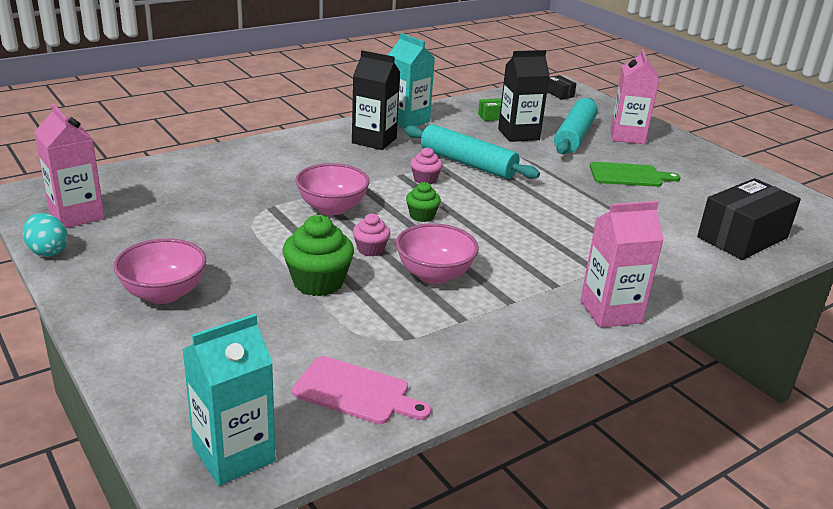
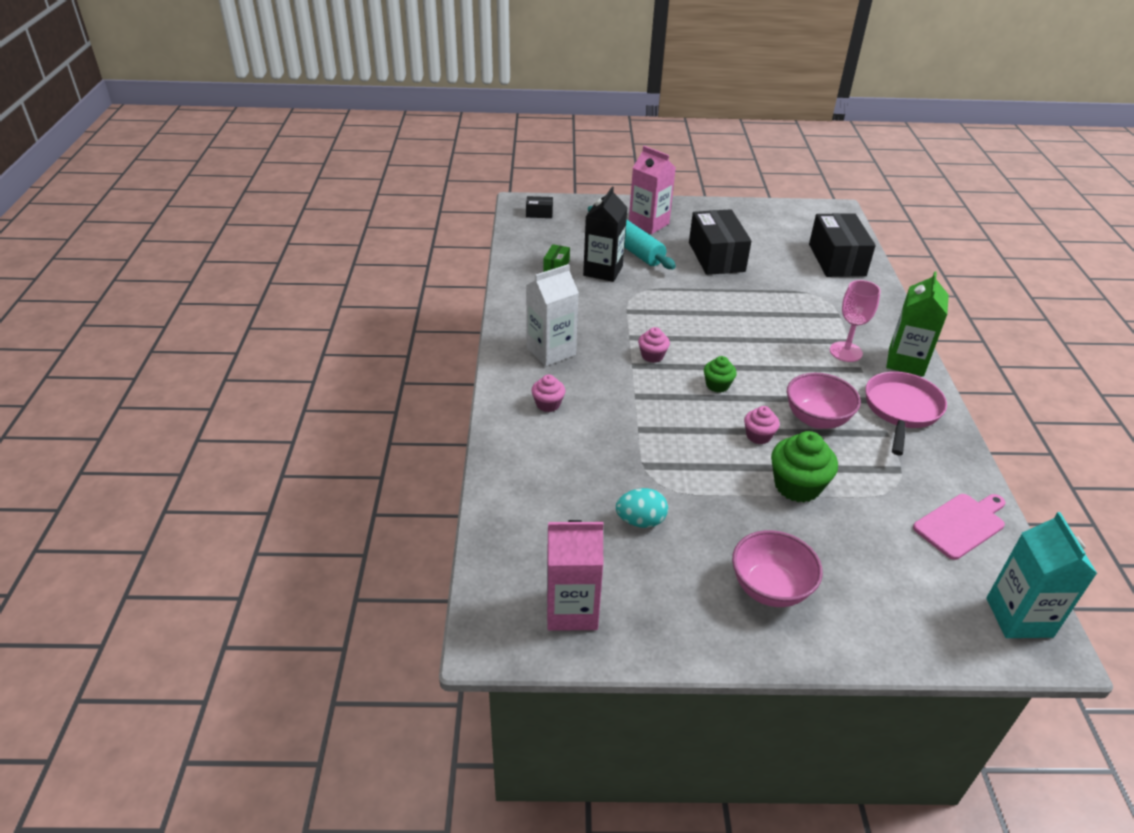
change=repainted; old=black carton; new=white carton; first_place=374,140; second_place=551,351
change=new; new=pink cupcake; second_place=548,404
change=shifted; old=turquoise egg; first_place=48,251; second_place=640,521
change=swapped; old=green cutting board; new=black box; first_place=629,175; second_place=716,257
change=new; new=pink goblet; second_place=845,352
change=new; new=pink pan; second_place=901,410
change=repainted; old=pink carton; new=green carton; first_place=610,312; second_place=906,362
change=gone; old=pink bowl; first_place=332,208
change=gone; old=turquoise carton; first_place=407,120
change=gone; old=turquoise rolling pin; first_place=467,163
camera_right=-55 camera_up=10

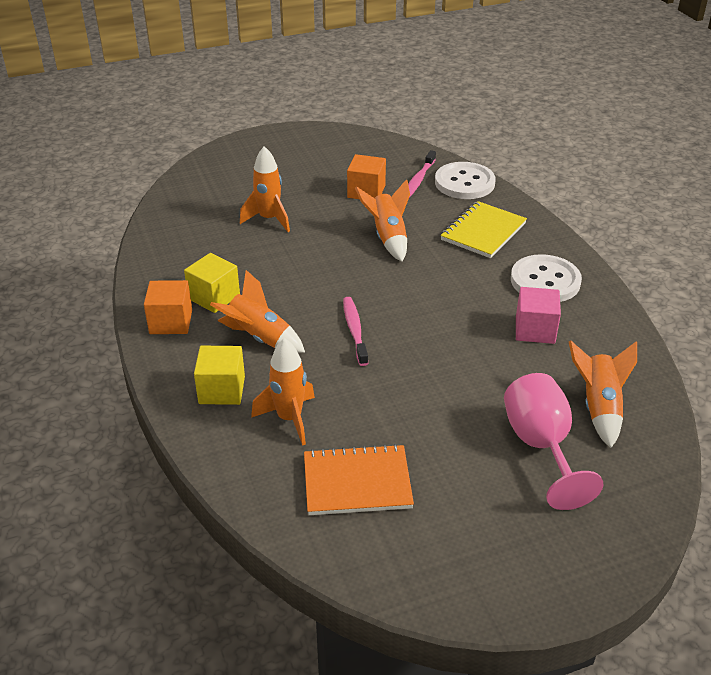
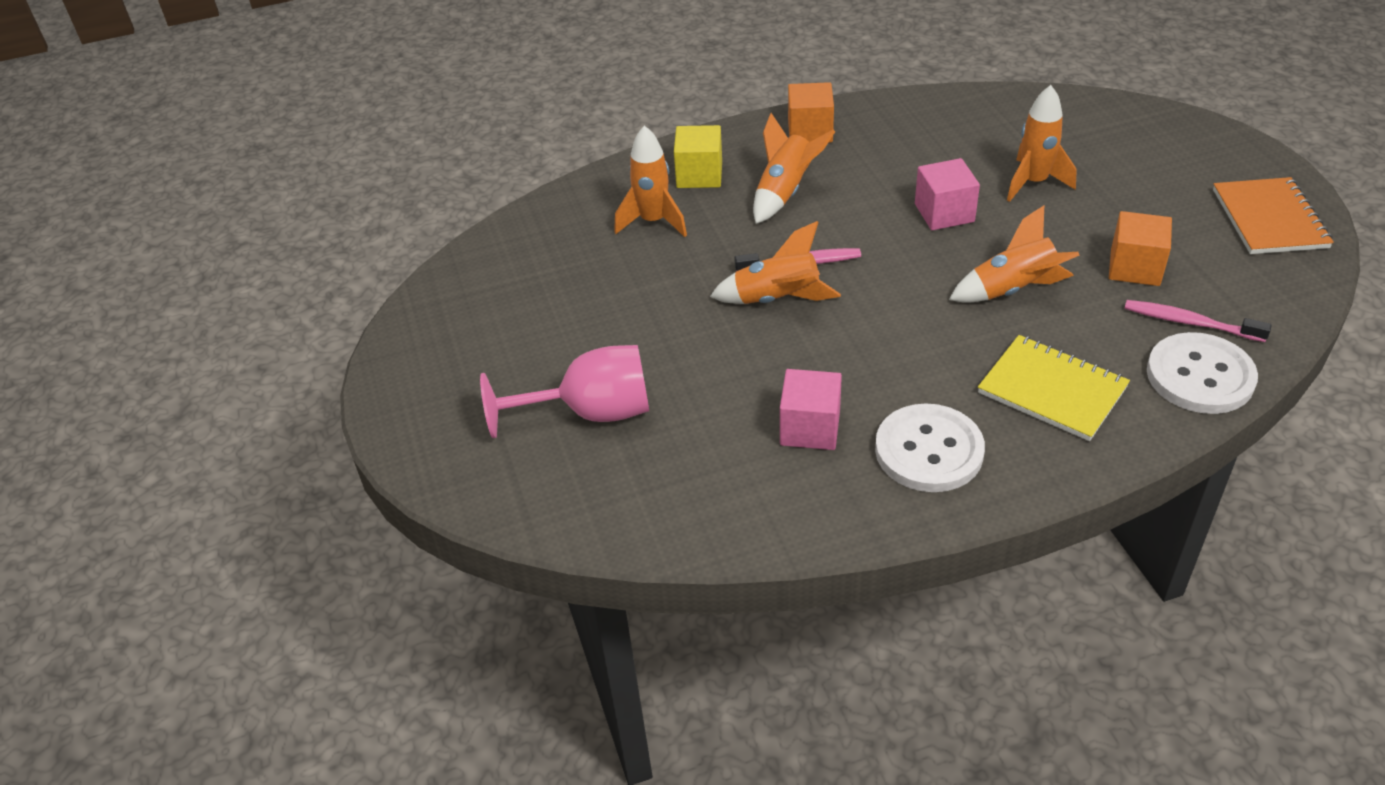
change=shifted; old=orange rocket; first_place=599,407; second_place=777,299
change=new; new=pink cube; second_place=944,213
change=shifted; old=orange notebook; first_place=357,482; second_place=1269,219
change=gone; old=yellow cube; first_place=214,297
camera_right=95 camera_up=5

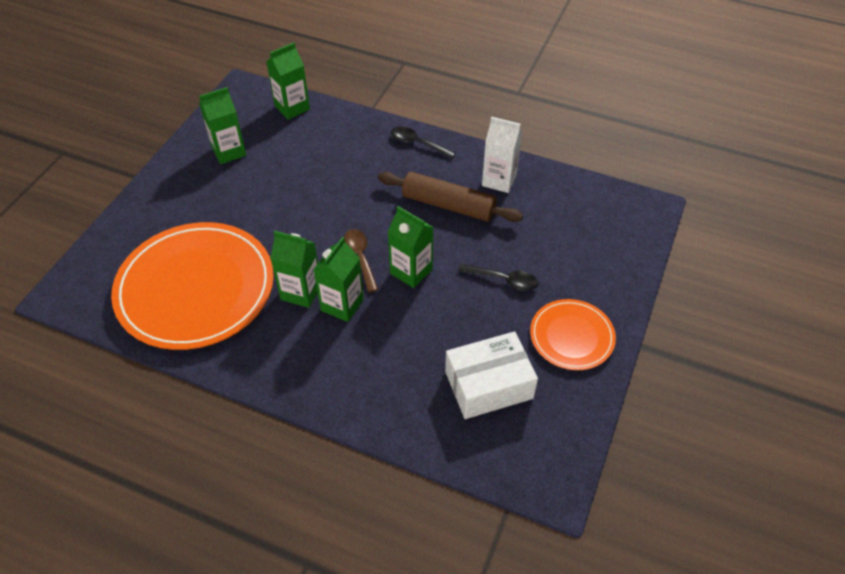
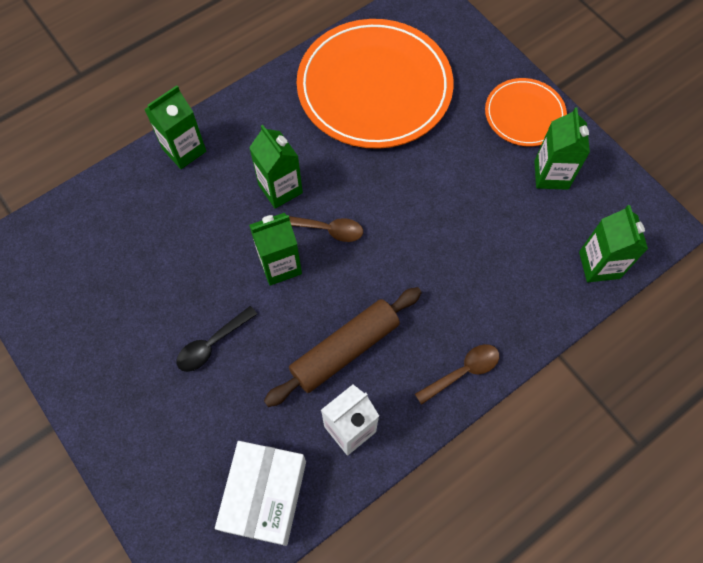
change=shifted; old=green carton; first_place=301,292; second_place=184,150
change=shifted; old=white box; first_place=488,385; second_place=265,495
change=repainted; old=black spoon; new=brown spoon; first_place=417,143; second_place=463,371
change=shifted; old=orange plate; first_place=571,336; second_place=524,114
camera_right=120 camera_up=15

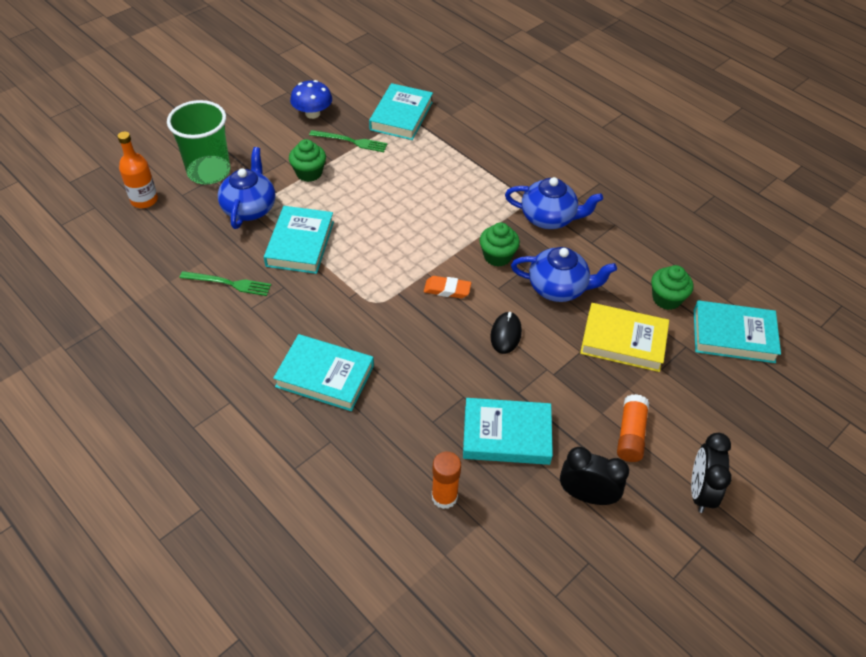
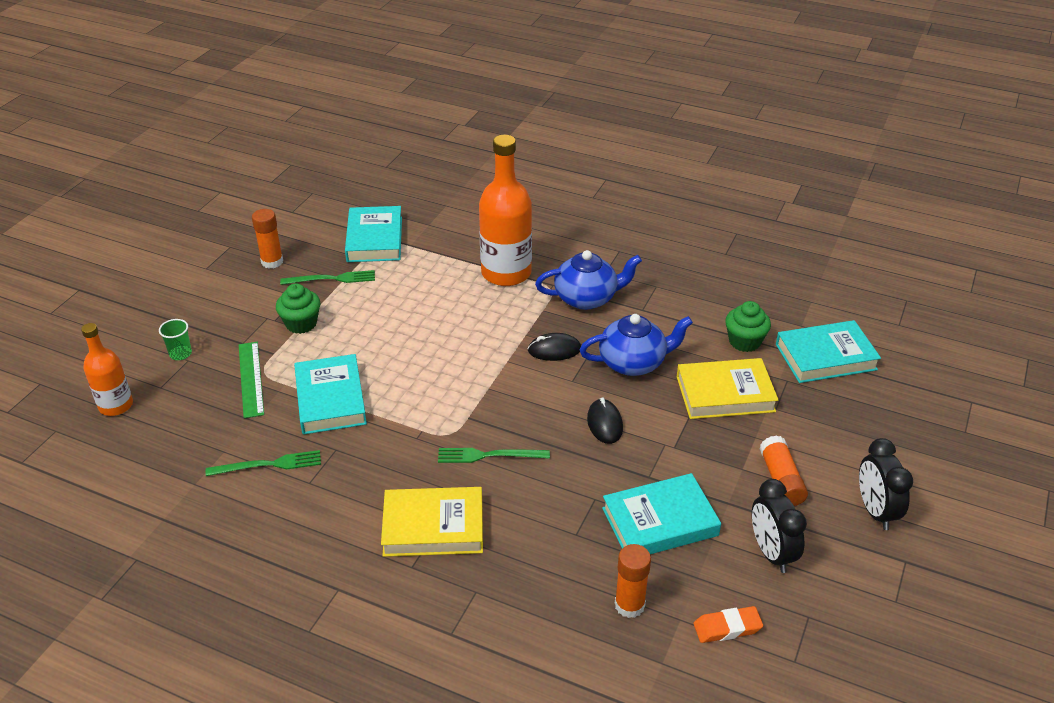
change=scaled; old=green cup; first_place=209,172; second_place=180,354; factor=0.42
change=swapped; old=blue teapot; new=green ruler; first_place=249,208; second_place=251,379
change=swapped; old=blue mushroom; new=orange glue stick; first_place=312,113; second_place=272,262
change=repainted; old=turquoise book; new=yellow book; first_place=325,376; second_place=433,527
change=new; new=green fork; second_place=489,455
change=new; new=orange bottle; second_place=506,273
change=swapped; old=green cupcake; new=black mouse; first_place=497,256; second_place=554,350
change=shifted; old=orange eraser; first_place=447,289; second_place=727,627
change=rotated; old=black clock; first_place=586,495; second_place=771,553; degrees=-105
camera_right=-20 camera_up=-10

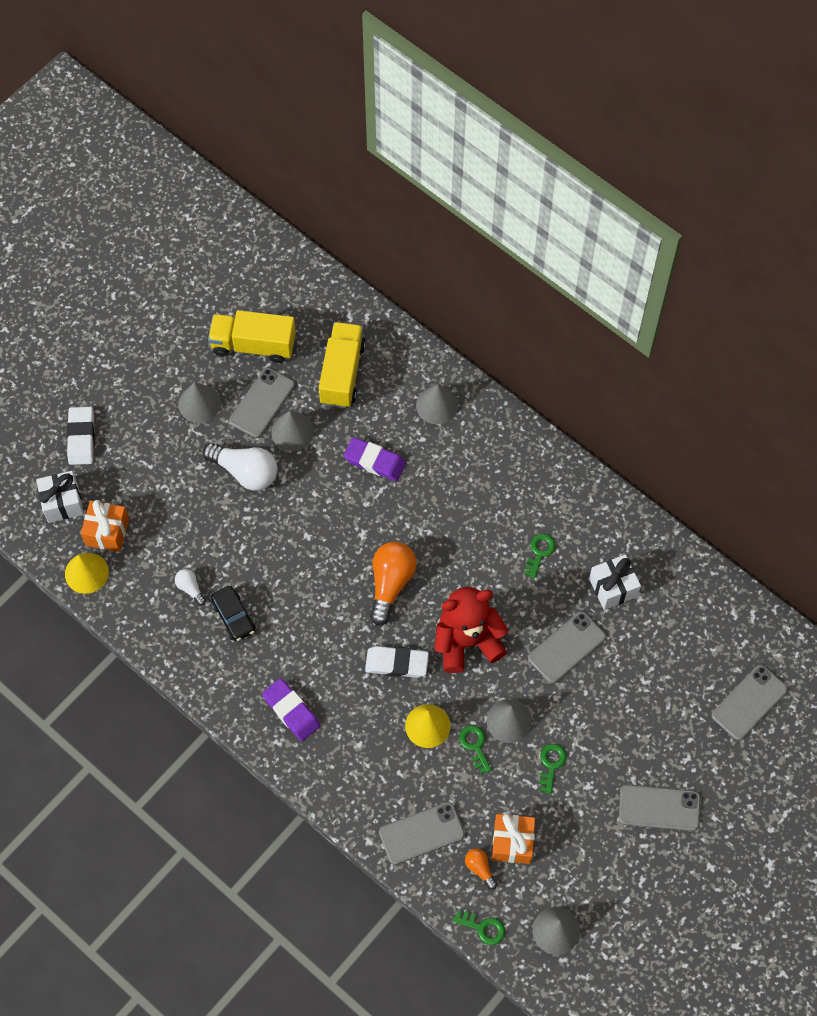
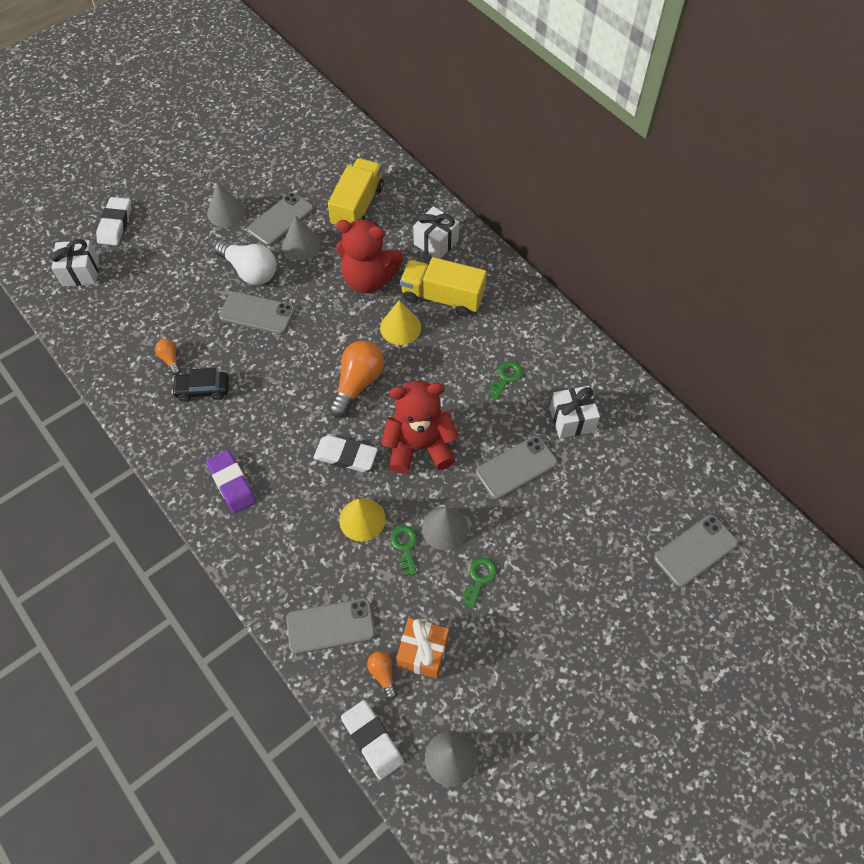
change=repainted; old=white light bulb; new=orange light bulb; first_place=190,588; second_place=170,359
change=rotated; old=black car; first_place=233,616; second_place=202,390; degrees=105
change=shifted; old=grey phone; first_place=659,808; second_place=257,313
change=swapped; old=purple eraser; new=red teddy bear; first_place=374,461; second_place=368,279
change=swapped; old=green key; new=white eraser; first_place=483,928; second_place=372,740
change=shifted; old=yellow cone; first_place=86,573; second_place=400,327
change=shifted; old=yellow truck; first_place=253,345; second_place=442,297
change=swapped; old=grey cone; new=white gift; first_place=437,405; second_place=436,242
change=gone; old=orange gift; first_place=107,532
camera_right=10 camera_up=-5

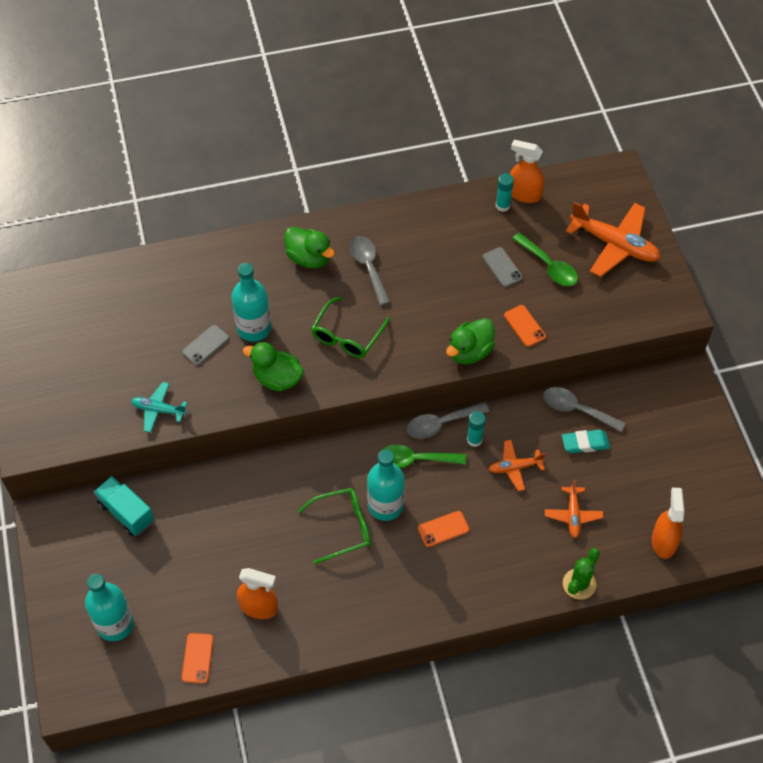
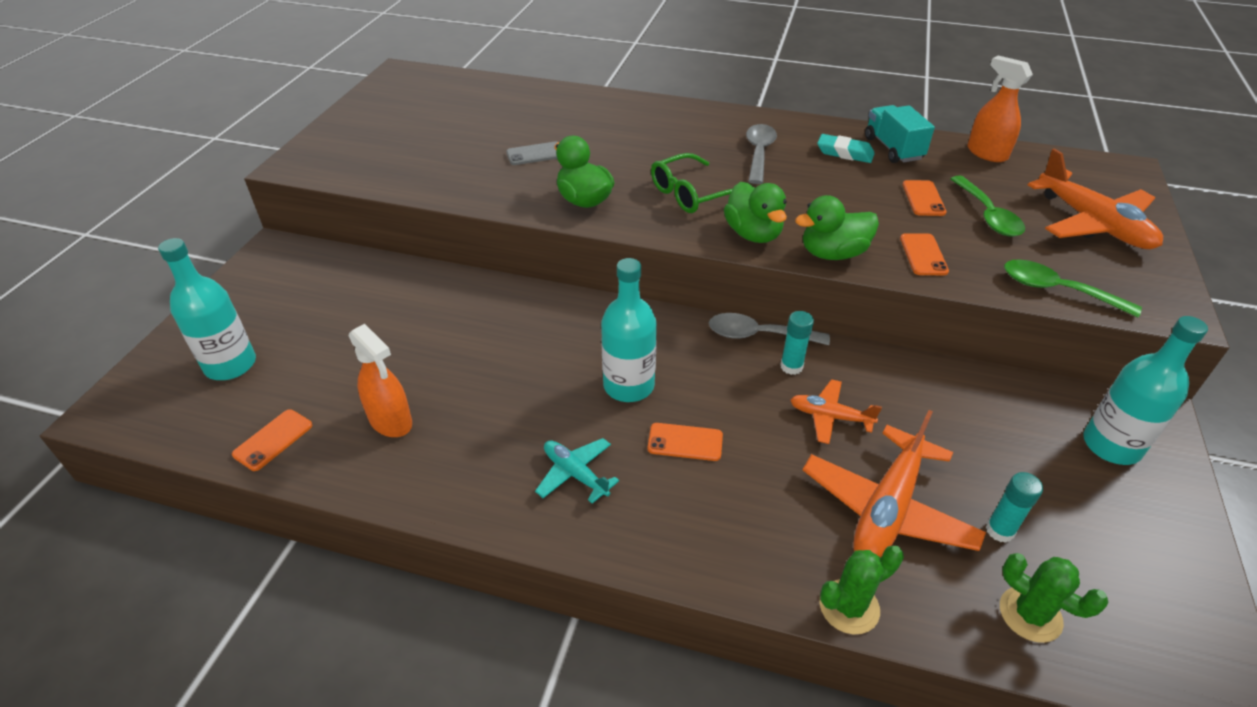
change=shifted; old=turquoise plane; first_place=158,410; second_place=575,474
change=shifted; old=green duck; first_place=309,258; second_place=753,234
change=scaled; old=orange plane; first_place=573,515; second_place=887,508; factor=1.84
change=shifted; old=turquoise eraser; first_place=585,443; second_place=844,153
change=shifted; old=turquoise truck; first_place=126,512; second_place=893,149
change=repainted; old=grey phone; new=orange phone; first_place=502,267; second_place=923,198
change=shifted; old=turquoise glue stick; first_place=502,206; second_place=999,530
change=swapped; old=orange spray bottle; new=green cactus; first_place=663,541; second_place=1030,614
change=shifted; old=green spoon; first_place=415,460; second_place=1056,290
change=shifted; old=turquoise bottle; first_place=254,328; second_place=1111,445
change=gone; old=green glasses; first_place=342,527
change=gone; old=grey spoon; first_place=576,409
camera_right=30 camera_up=-15

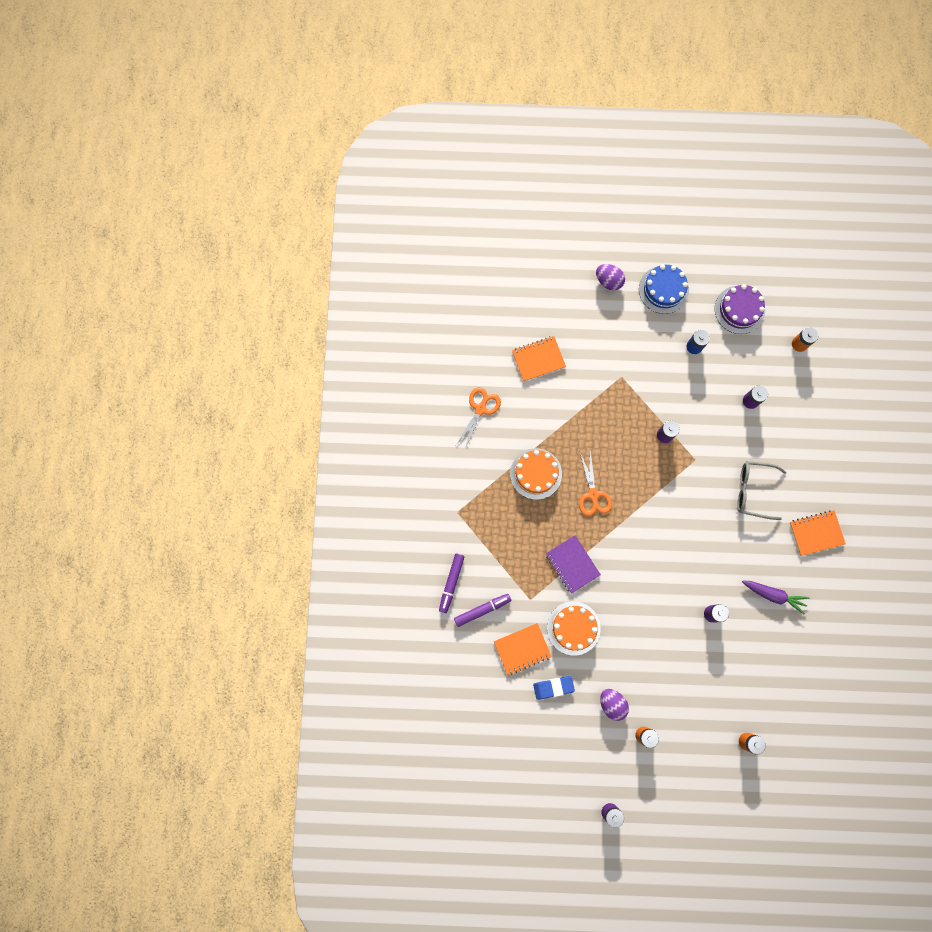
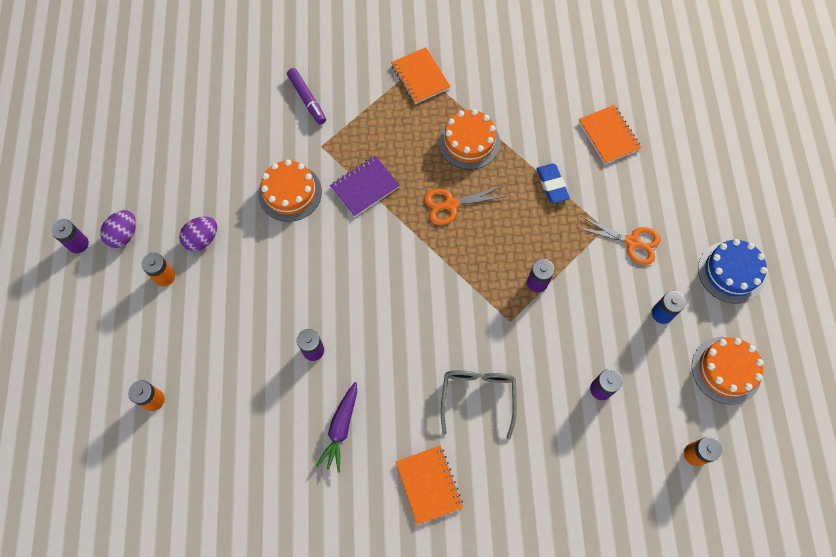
change=shifted; old=purple egg; first_place=608,281; second_place=124,235
change=shifted; old=orange notebook; first_place=522,649; second_place=420,77
change=shifted; old=blue eraser; first_place=553,687; second_place=552,185
change=shifted; old=orange scissors; first_place=480,409; second_place=632,242
change=repainted; old=purple cake; new=orange cake; first_place=739,309; second_place=726,370
change=gone; old=purple marker; first_place=451,583
camera_right=85 camera_up=-10

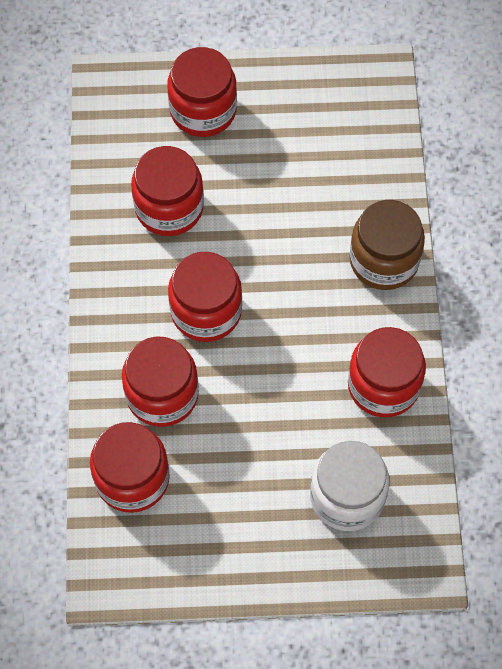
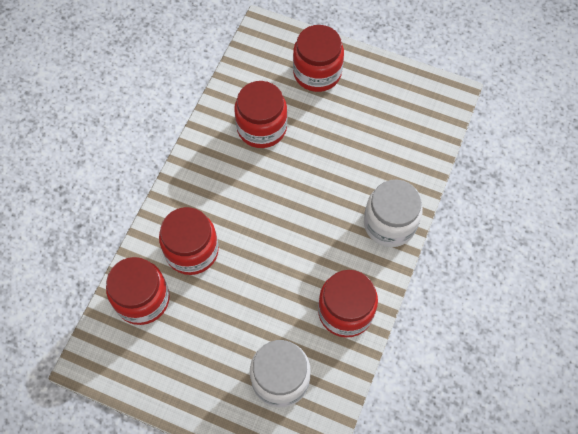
change=repainted; old=brown jar; new=white jar; first_place=384,260; second_place=389,224
change=gone; old=red jar; first_place=206,311
camera_right=25 camera_up=0

